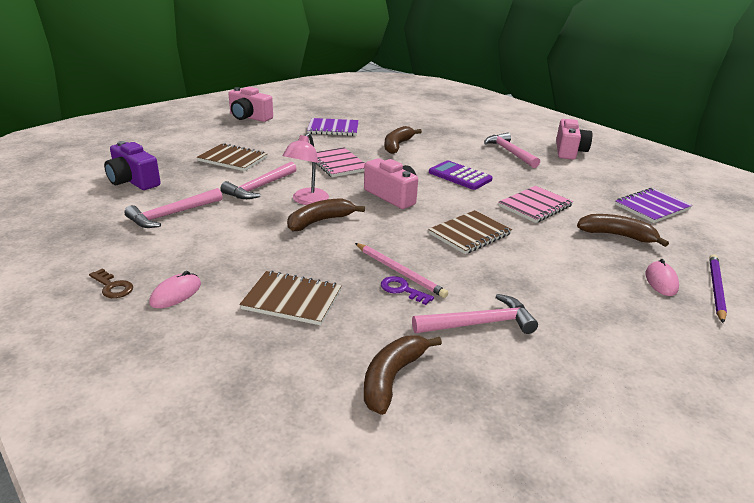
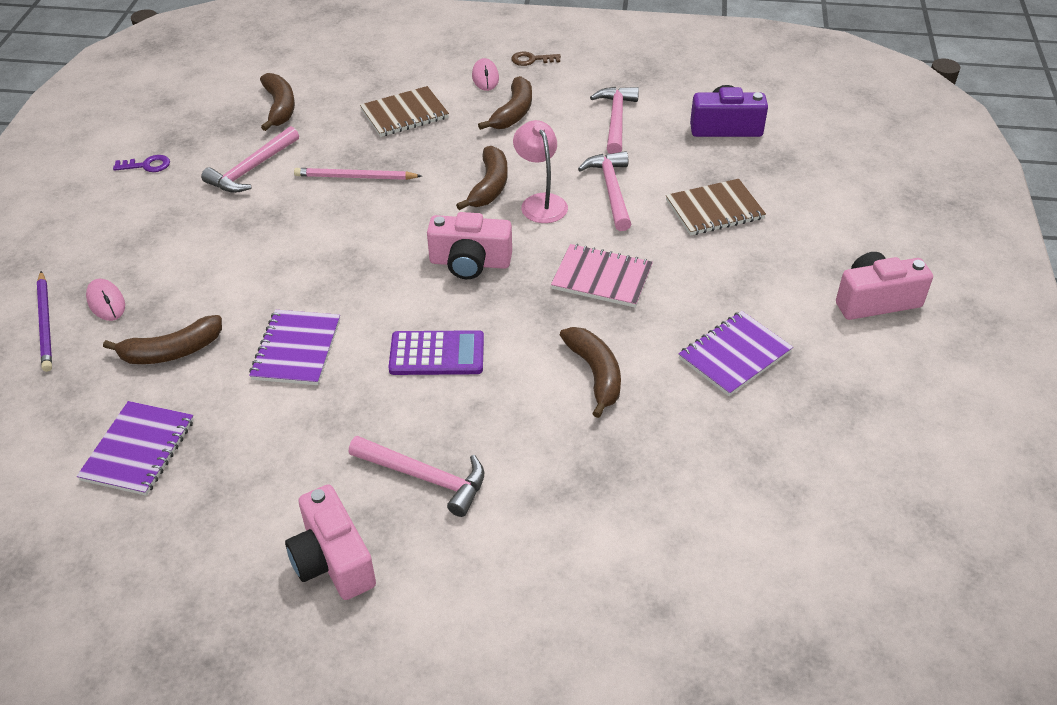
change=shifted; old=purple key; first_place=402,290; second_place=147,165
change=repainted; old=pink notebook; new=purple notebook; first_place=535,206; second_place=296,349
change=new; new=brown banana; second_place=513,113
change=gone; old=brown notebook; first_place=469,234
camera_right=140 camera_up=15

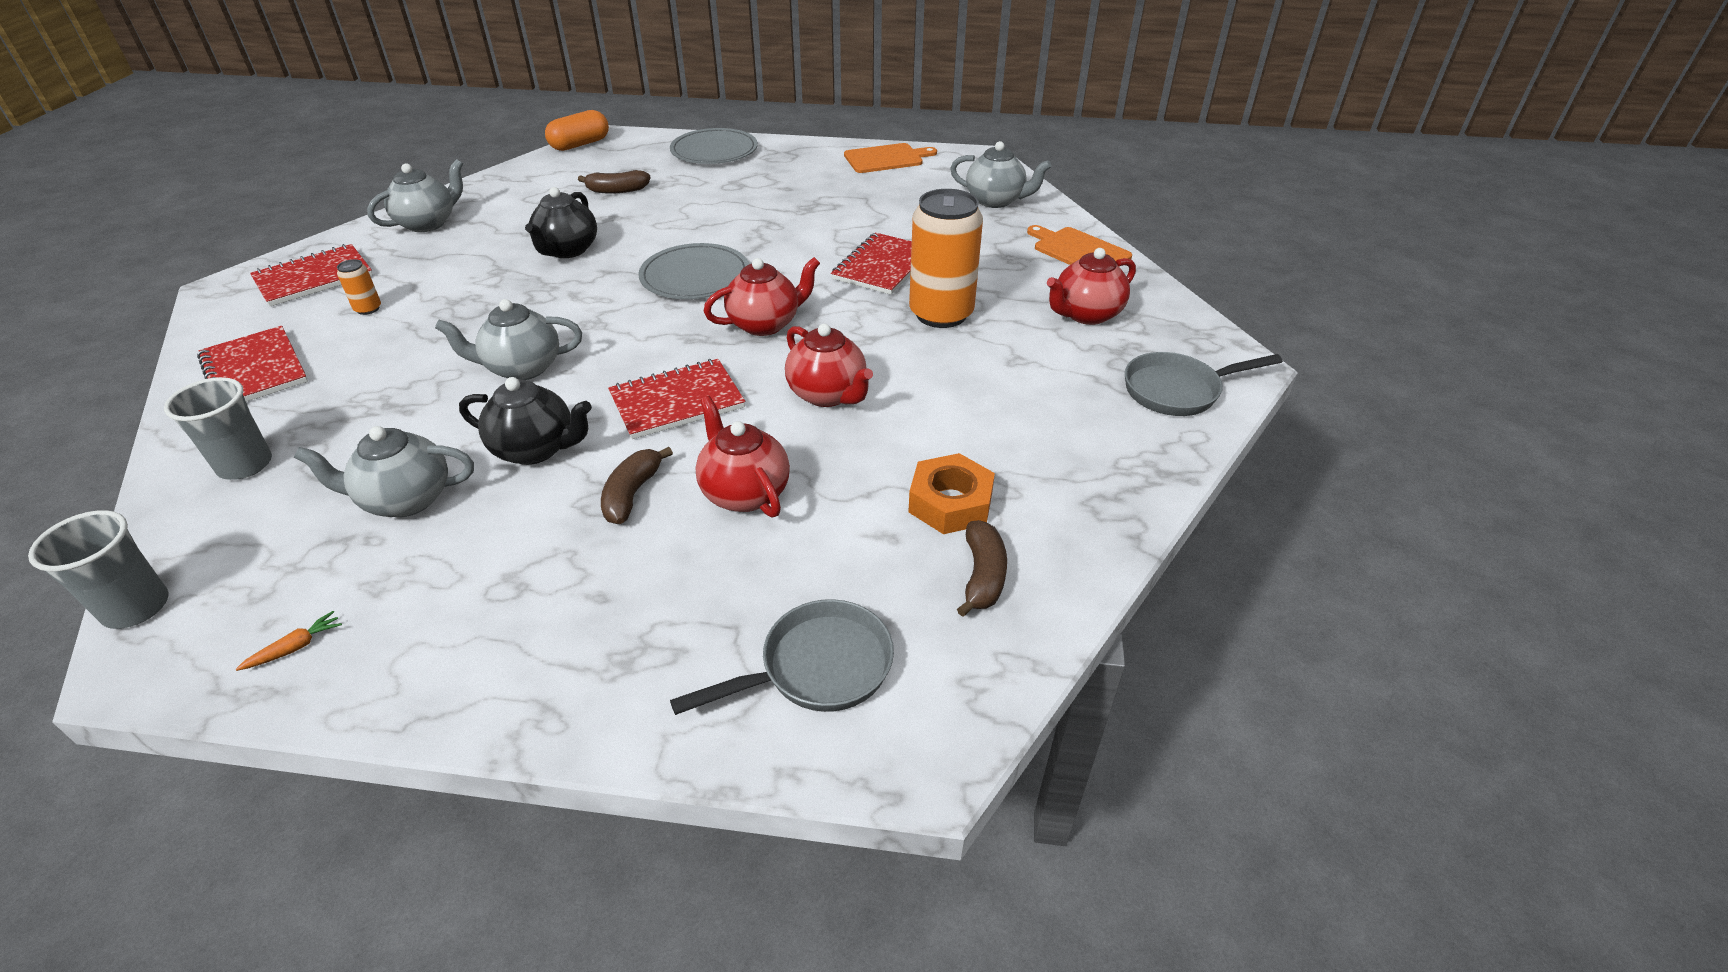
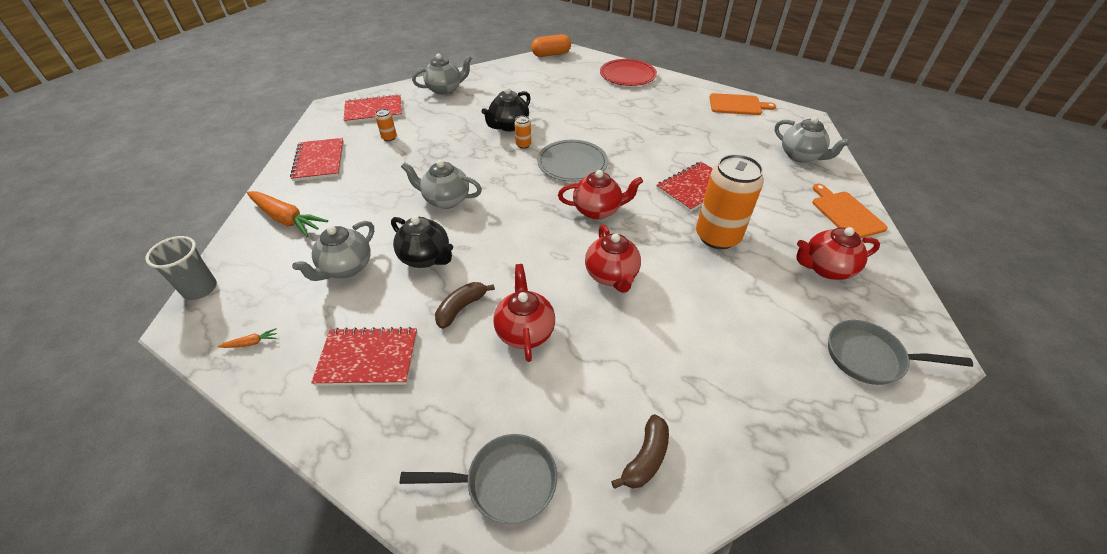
change=swapped; old=grey cup; new=orange carrot; first_place=245,465; second_place=286,219
change=rotated; old=grey teapot; first_place=405,500; second_place=346,268; degrees=-75
change=shifted; old=red notebook; first_place=677,401; second_place=368,358
change=new; new=orange can; second_place=523,145
change=repainted; old=grey plate; new=red plate; first_place=714,151; second_place=627,75
change=gone; old=brown banana; first_place=617,190
change=gone; old=orange nut; first_place=950,503
camera_right=25 camera_up=5

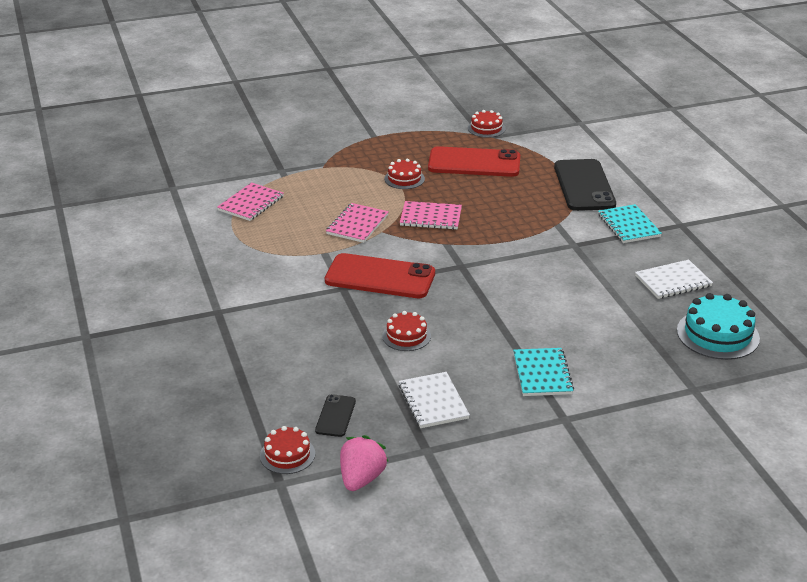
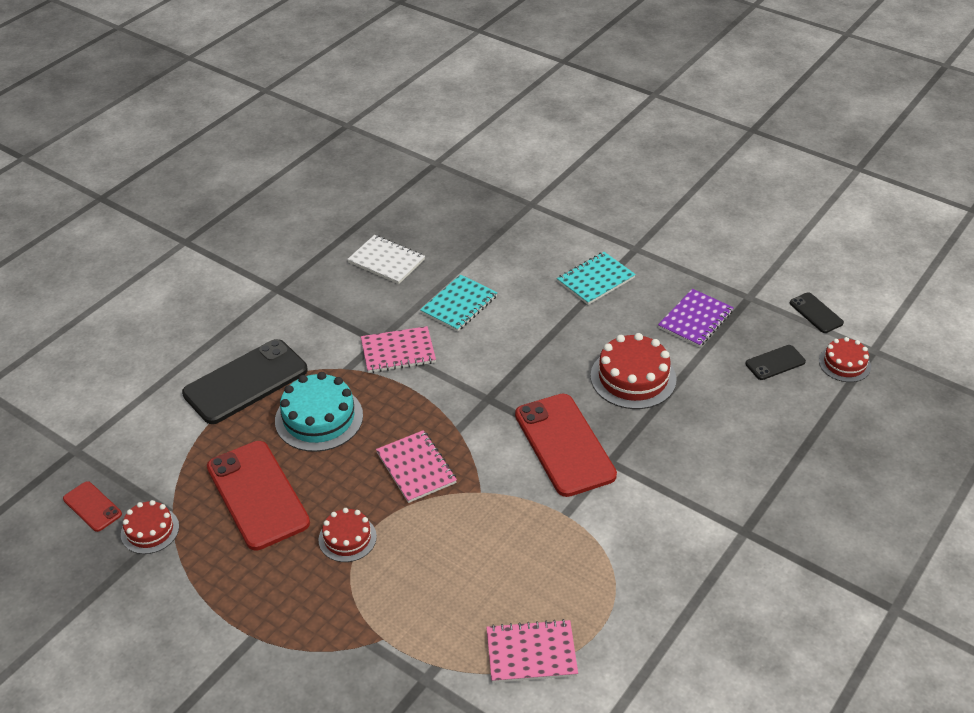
change=new; new=red phone; second_place=92,506
change=shifted; old=turquoise cake; first_place=717,334; second_place=319,418
change=shifted; old=pink notebook; first_place=357,224; second_place=398,351
change=shifted; old=turquoise notebook; first_place=629,225; second_place=459,305
change=scaled; old=red cake; first_place=406,336; second_place=633,377; factor=1.66
change=repainted; old=white notebook; new=purple notebook; first_place=433,402; second_place=695,320
change=swapped; old=pink strawberry; new=black phone; first_place=361,479; second_place=816,313
camera_right=-125 camera_up=10

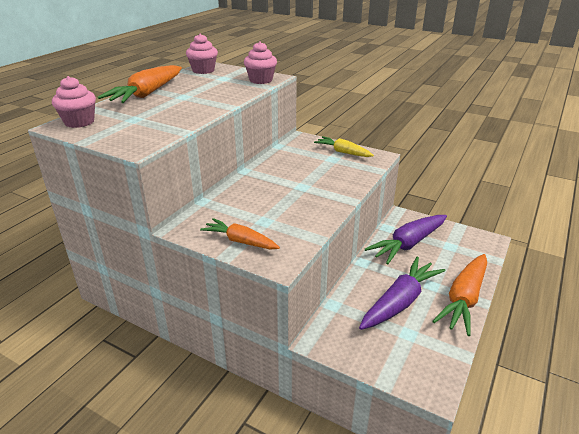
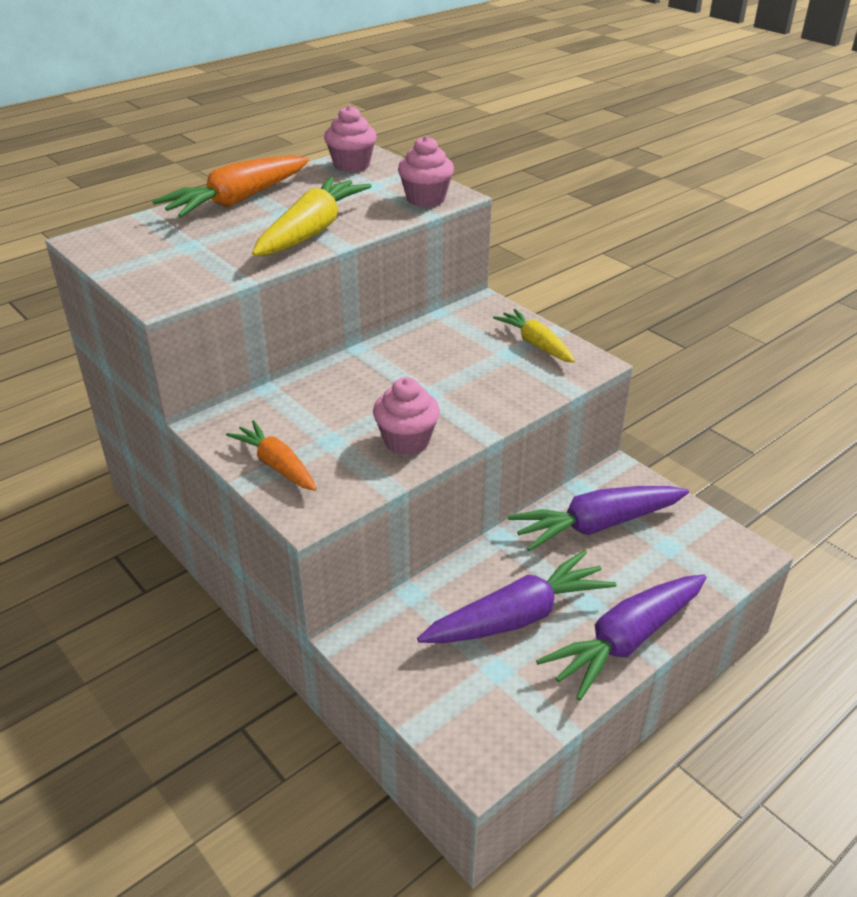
change=new; new=yellow carrot; second_place=312,231
change=shifted; old=pink cupcake; first_place=79,122; second_place=406,441
change=repainted; old=orange carrot; new=purple carrot; first_place=463,299; second_place=625,641
camera_right=20 camera_up=5

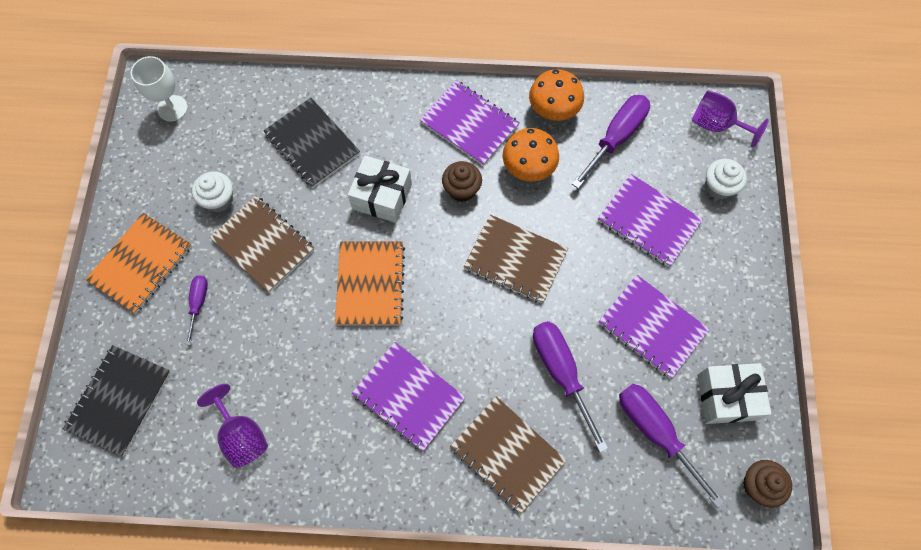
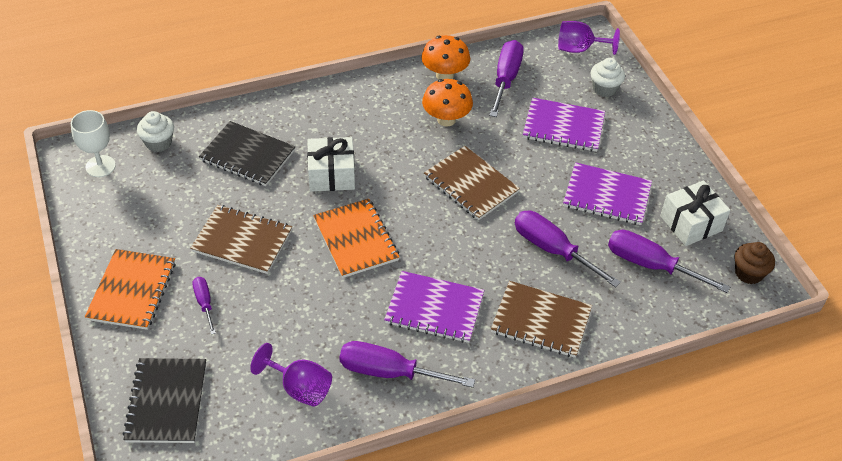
change=shifted; old=white cupcake; first_place=219,200; second_place=158,143
change=new; new=purple screwdriver; second_place=389,372
change=rotated; old=brown notebook; first_place=515,260; second_place=471,184; degrees=45
change=gone; old=purple notebook; first_place=469,124
change=gone; old=brown cupcake; first_place=462,189
camera_right=-25 camera_up=-20

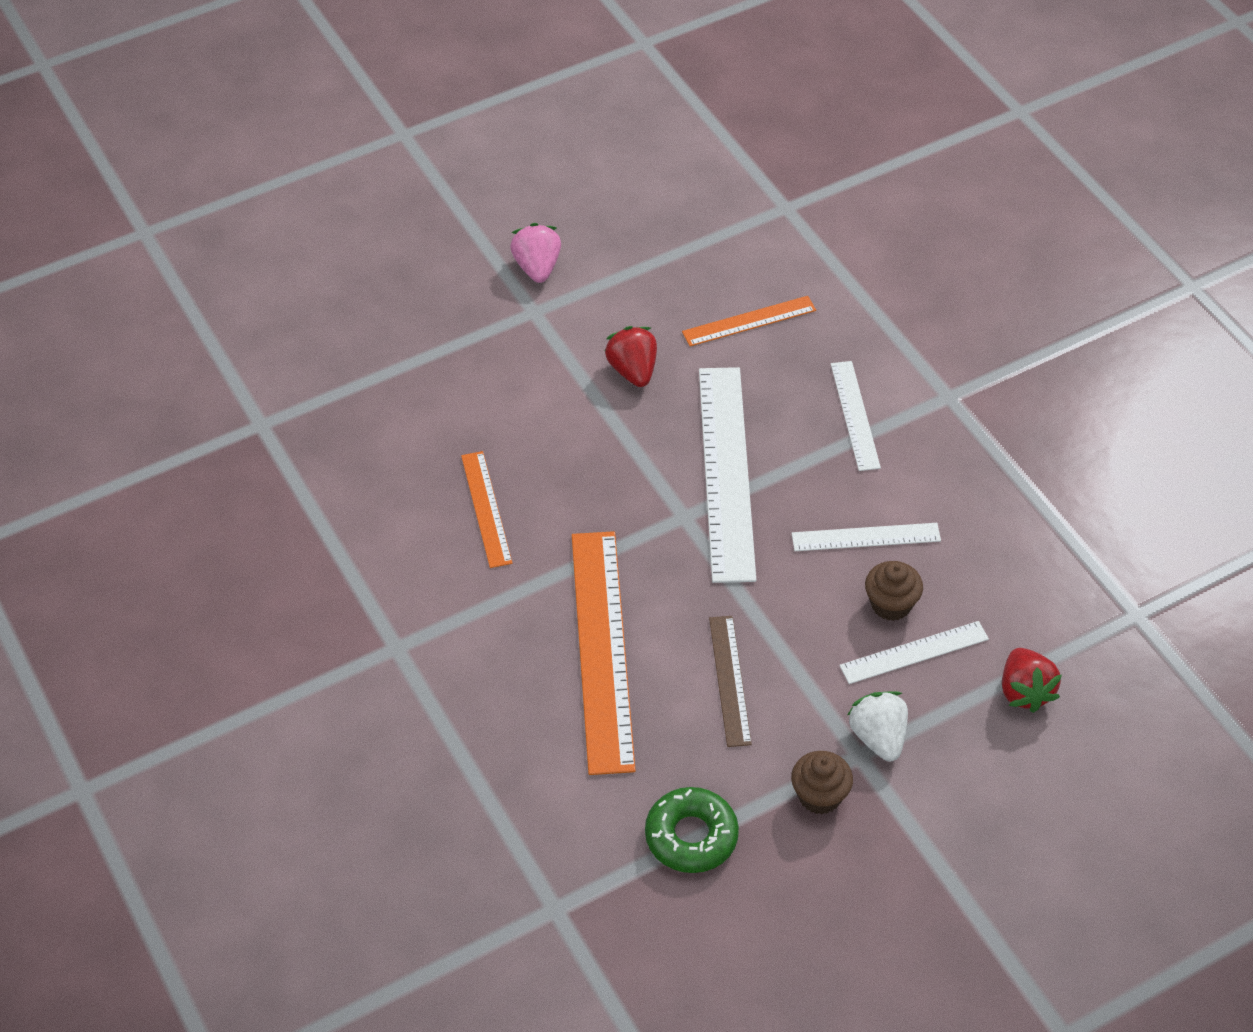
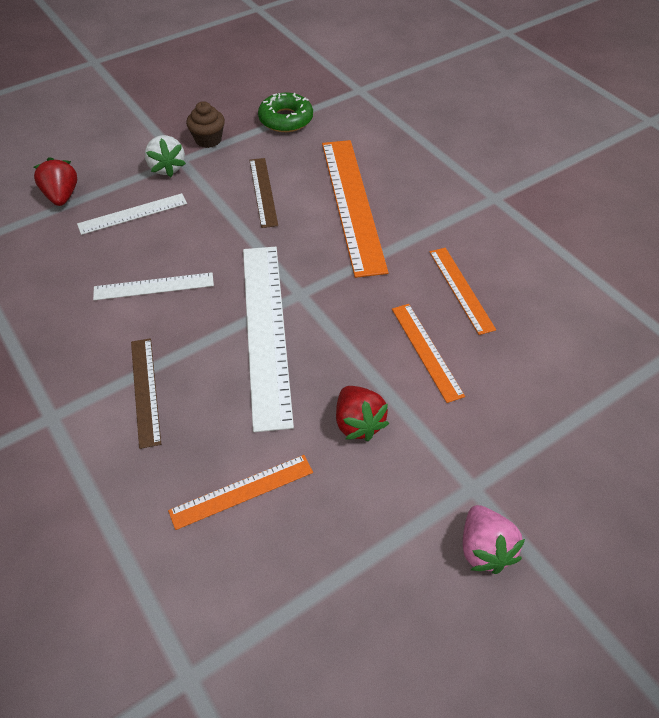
change=repainted; old=white ruler; new=brown ruler; first_place=855,415; second_place=145,390
change=new; new=orange ruler; second_place=426,351
change=gone; old=brown cupcake; first_place=891,604
camera_right=175 camera_up=0

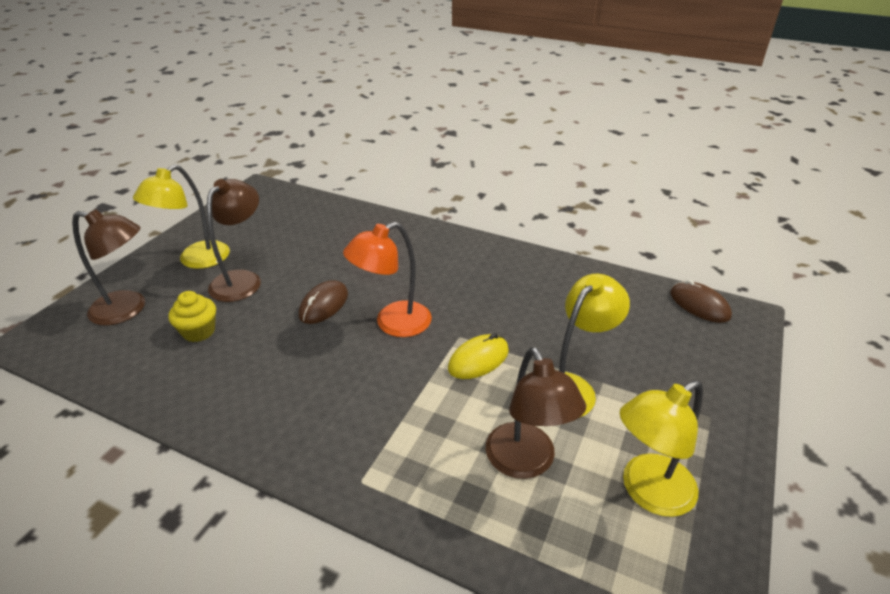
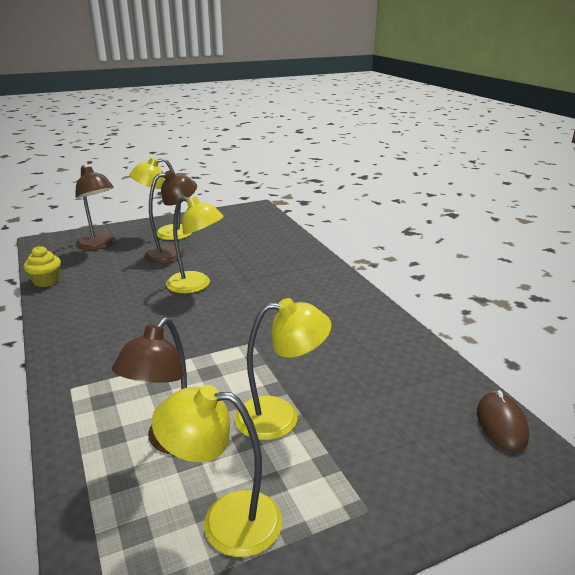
change=shifted; old=yellow cupcake; first_place=199,331; second_place=46,281
change=swapped; old=brown mouse; new=yellow lamp; first_place=324,305; second_place=196,285
change=gone; old=orange lamp; first_place=393,324
change=gone; old=yellow mouse; first_place=478,359
camera_right=40 camera_up=-10

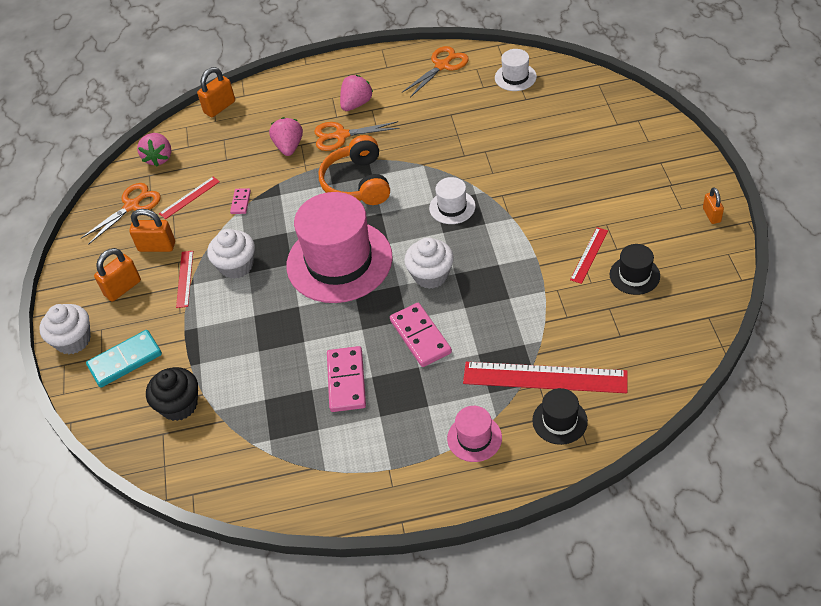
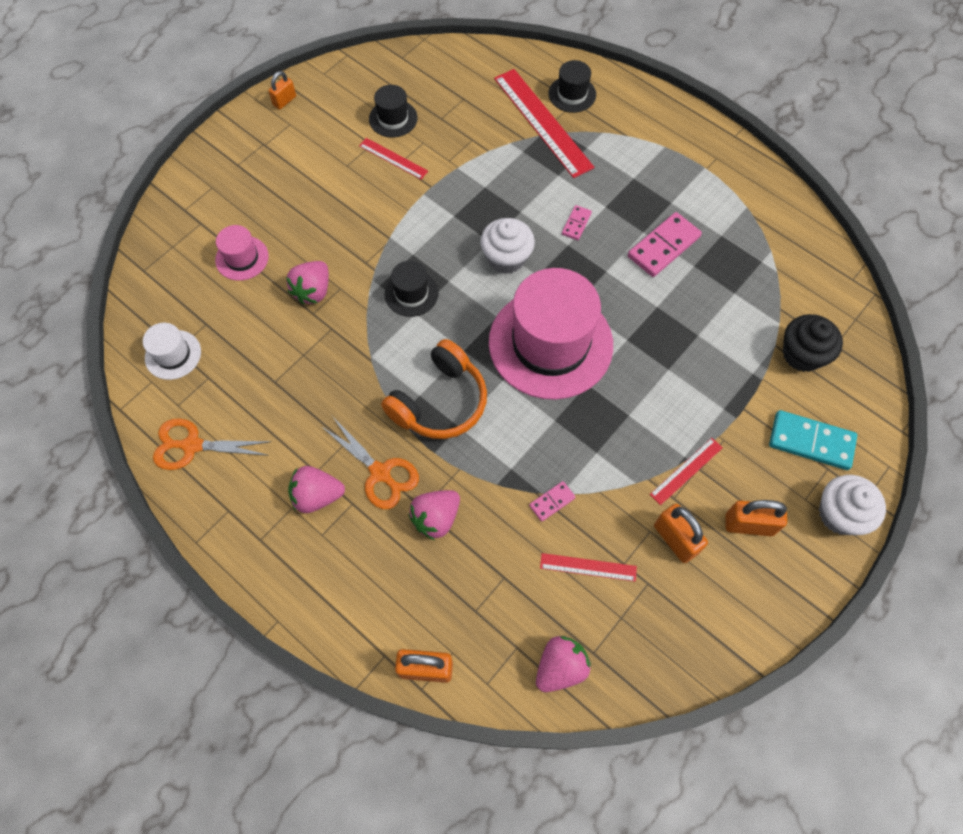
change=shifted; old=pink hat; first_place=474,438; second_place=242,258
change=new; new=pink strawberry; second_place=313,291
change=rotated; old=red ruler; first_place=589,255; second_place=393,158; degrees=45
change=repainted; old=white hat; new=black hat; first_place=452,207; second_place=411,293
change=scaled; old=pink domino; first_place=420,337; second_place=576,224; factor=0.52
change=gone; old=orange scissors; first_place=132,206
change=gone; old=white cupcake; first_place=236,266
camera_right=-135 camera_up=15

